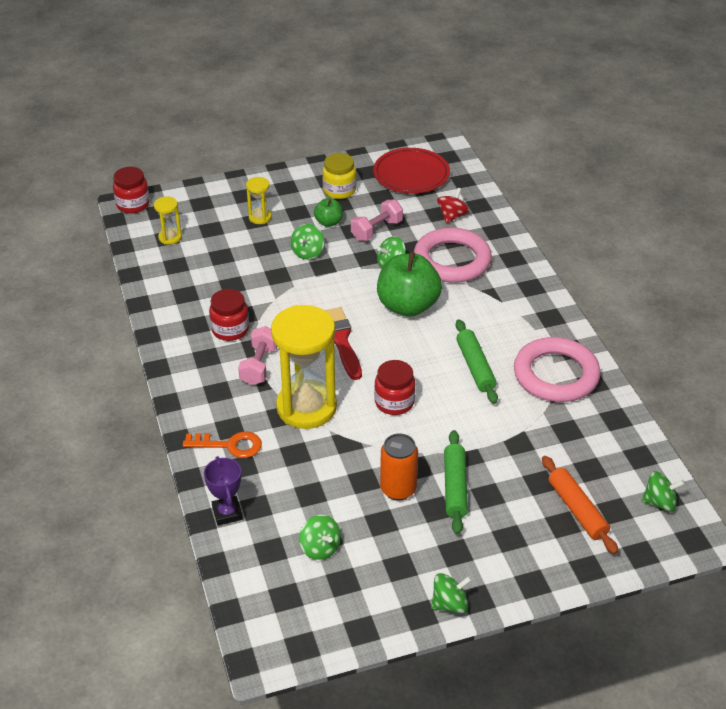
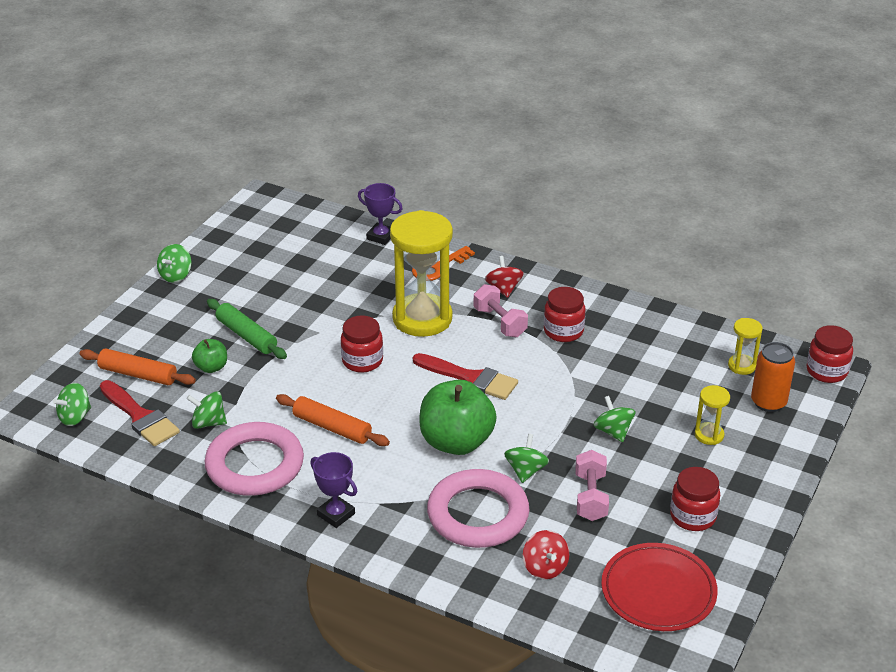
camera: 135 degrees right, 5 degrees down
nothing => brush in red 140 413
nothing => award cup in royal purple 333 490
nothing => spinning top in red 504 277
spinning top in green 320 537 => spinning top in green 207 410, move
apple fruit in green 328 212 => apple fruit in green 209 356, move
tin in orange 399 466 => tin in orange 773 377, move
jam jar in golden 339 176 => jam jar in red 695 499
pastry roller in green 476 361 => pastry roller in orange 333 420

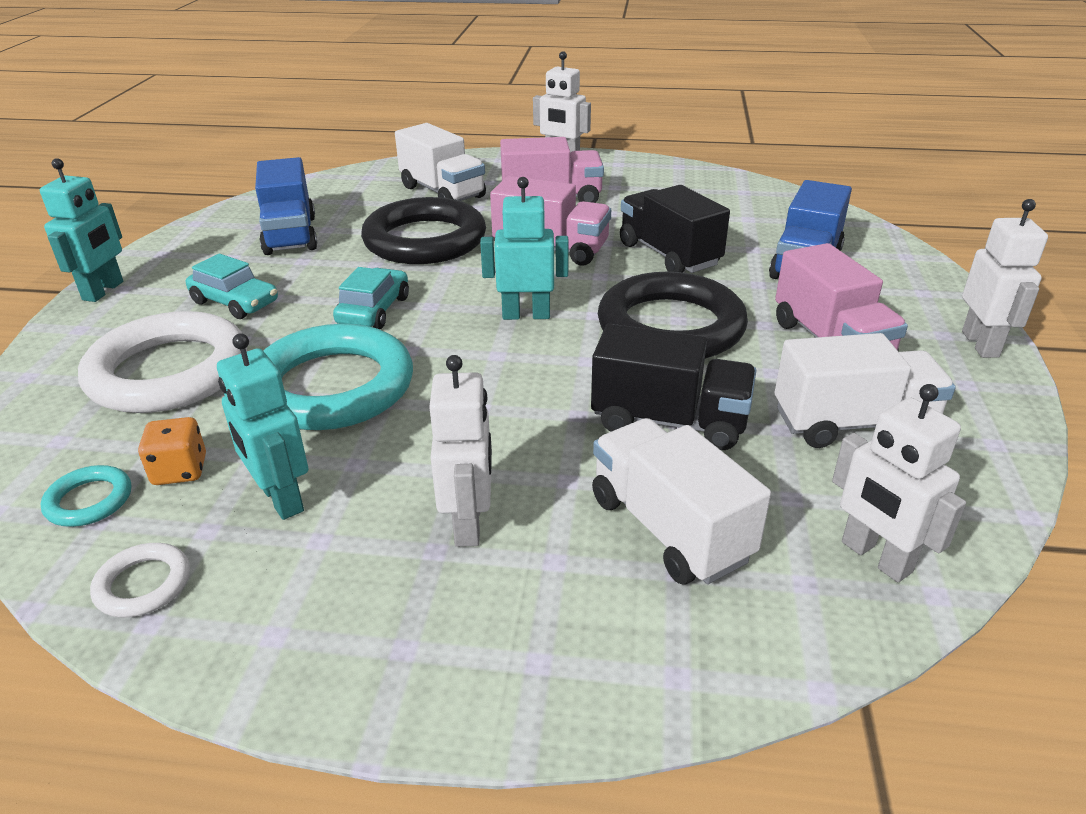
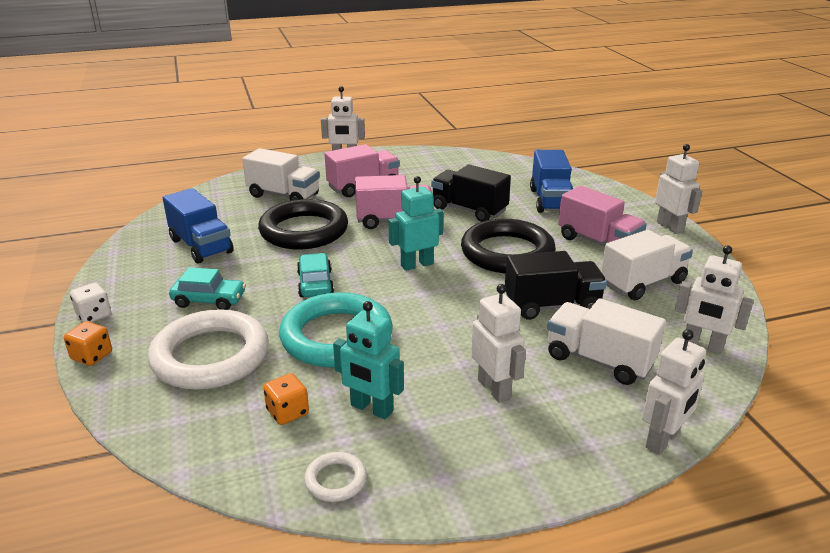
camera: 25 degrees left, 5 degrees down
hoop in turquoise 86 496 => nothing
nothing => dice in orange 88 343
nothing => robot figure in snow-white 674 392
robot figure in turquoise 81 230 => dice in snow-white 90 302

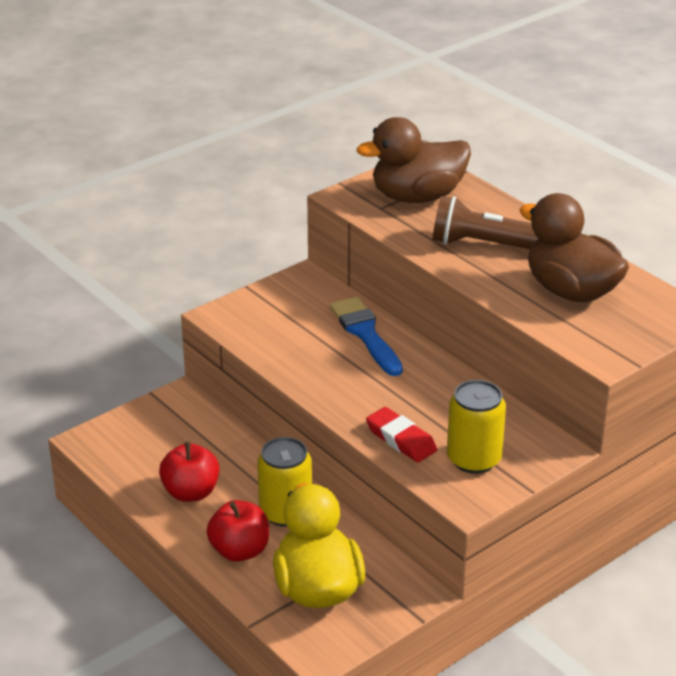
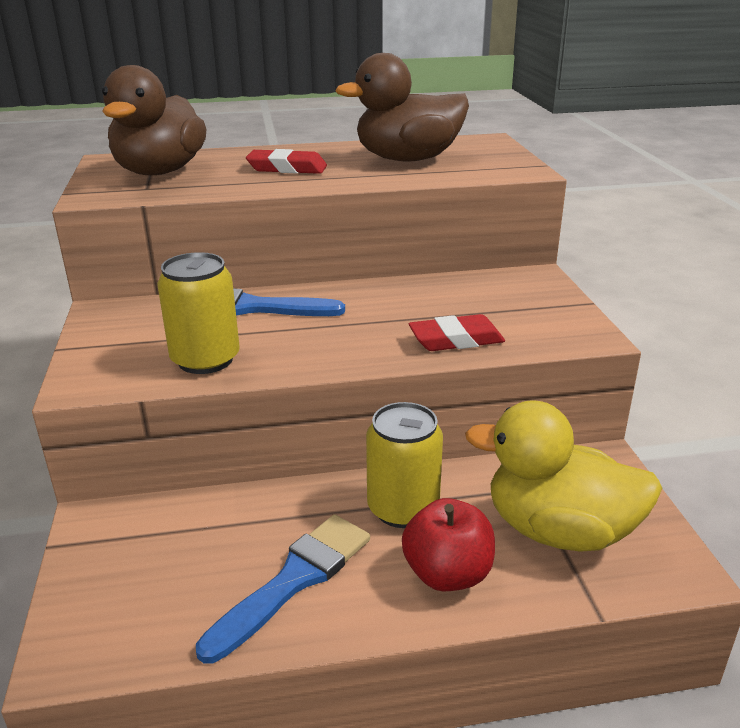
camera: 60 degrees left, 5 degrees down
tin in golden 476 427 => tin in golden 198 313, move
apple fruit in red 189 472 => brush in blue 283 588
flashlight in brown 485 222 => gum eraser in red 286 161

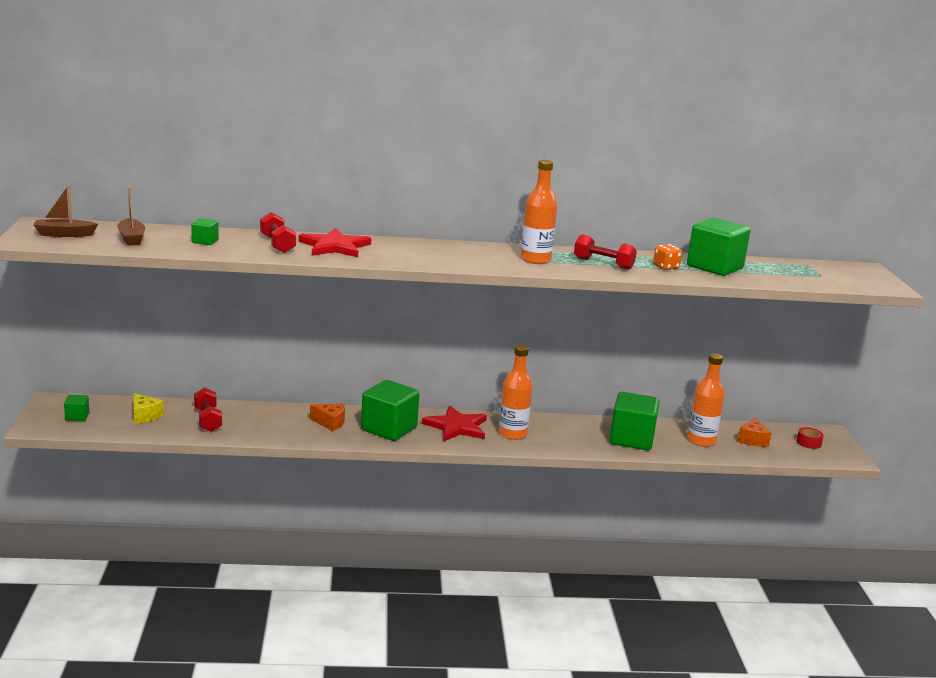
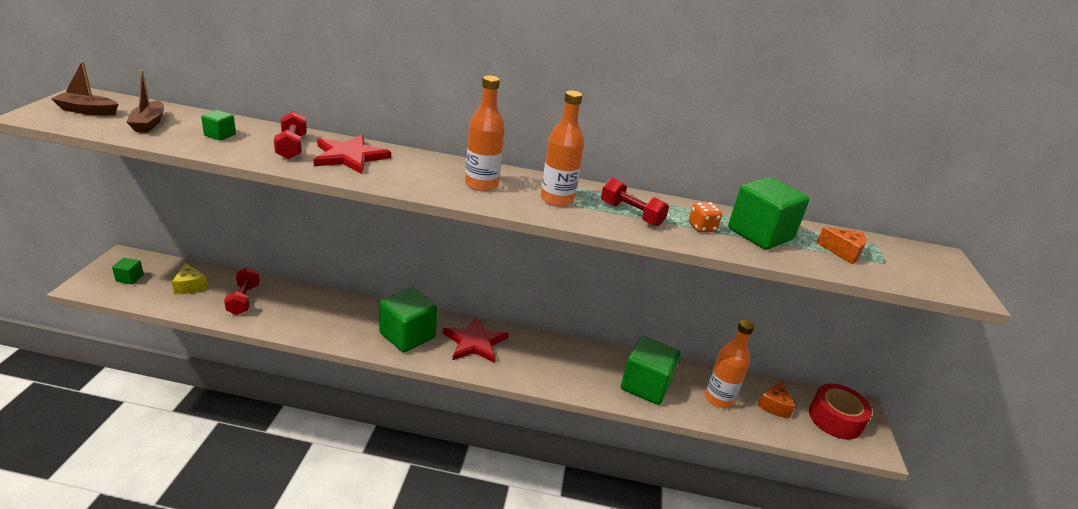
camera: 10 degrees right, 10 degrees up
cheese in orange 327 417 => cheese in orange 841 245, move
drink bottle in orange 516 392 => drink bottle in orange 485 133, move
roll of tape in red 810 438 => roll of tape in red 840 411, x2.03

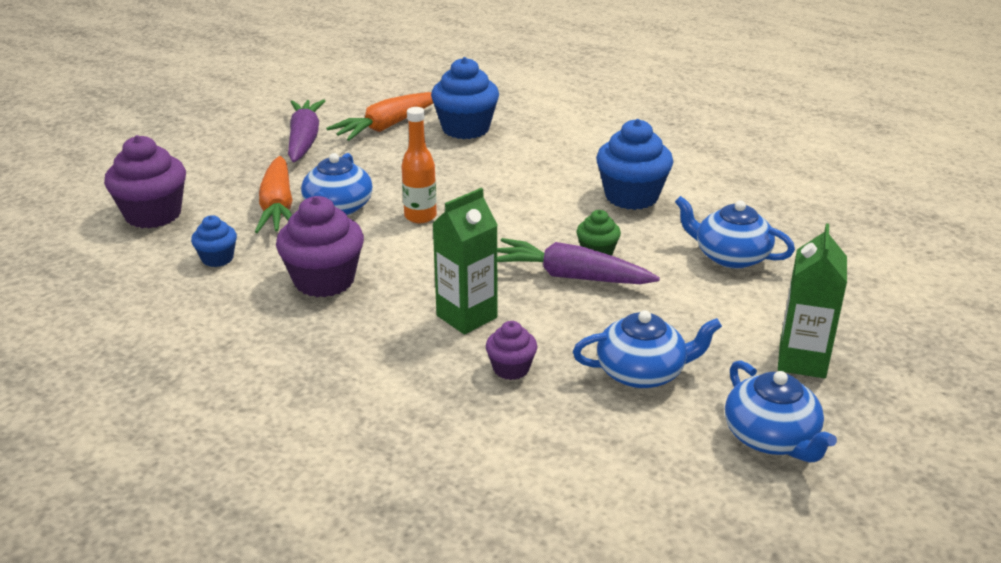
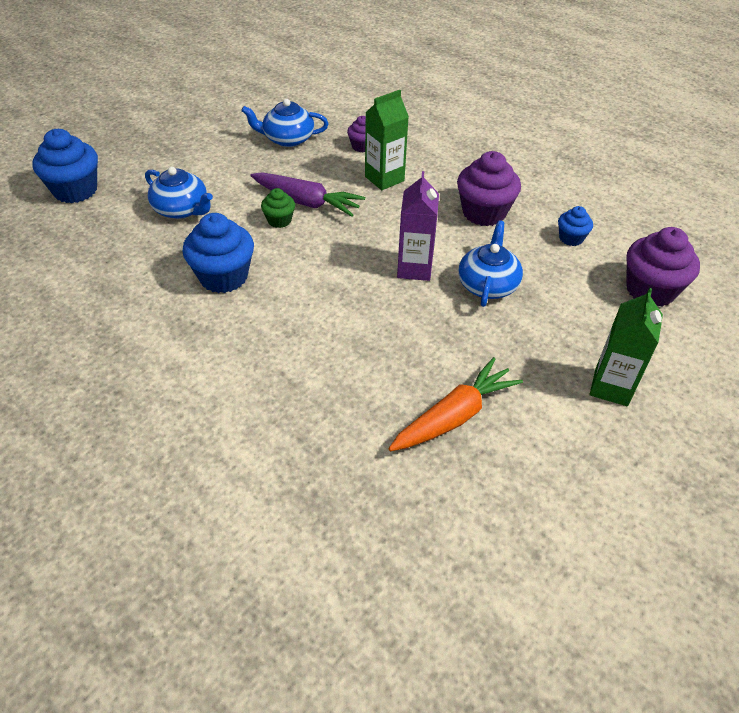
camera: 175 degrees left, 15 degrees up
toy carrot in orange 274 194 => nothing
toy carrot in royal purple 306 130 => nothing
teapot in blue 781 411 => nothing
muffin in blue 465 98 => muffin in blue 65 166, move
juice carton in green 812 301 => juice carton in green 626 347, move
drink bottle in orange 419 165 => juice carton in royal purple 418 226

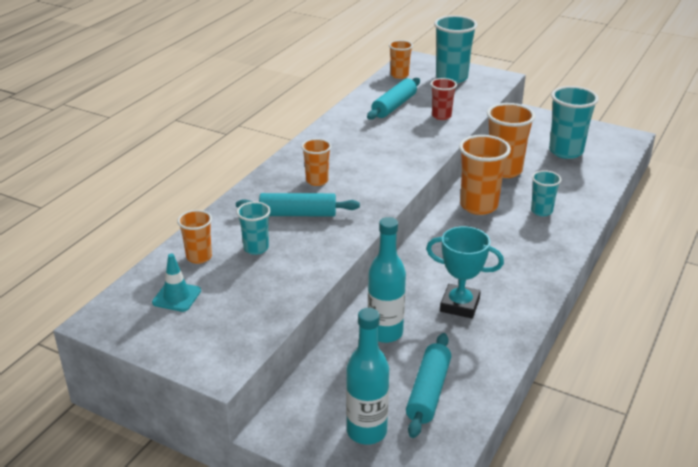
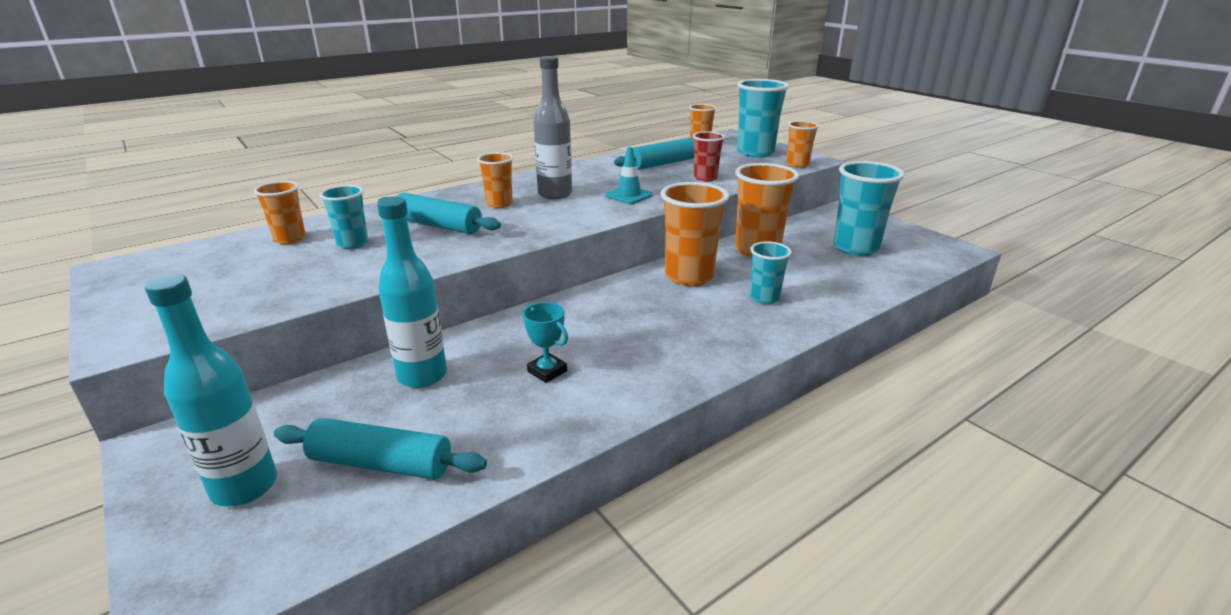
camera: 25 degrees right, 5 degrees down
nothing => drink bottle in ash-grey 553 127
nothing => tumbler in orange 802 144
traffic cone in turquoise 176 283 => traffic cone in turquoise 629 175, move
pastry roller in turquoise 428 385 => pastry roller in turquoise 380 449, 60 degrees clockwise
award cup in turquoise 465 272 => award cup in turquoise 545 342, x0.60

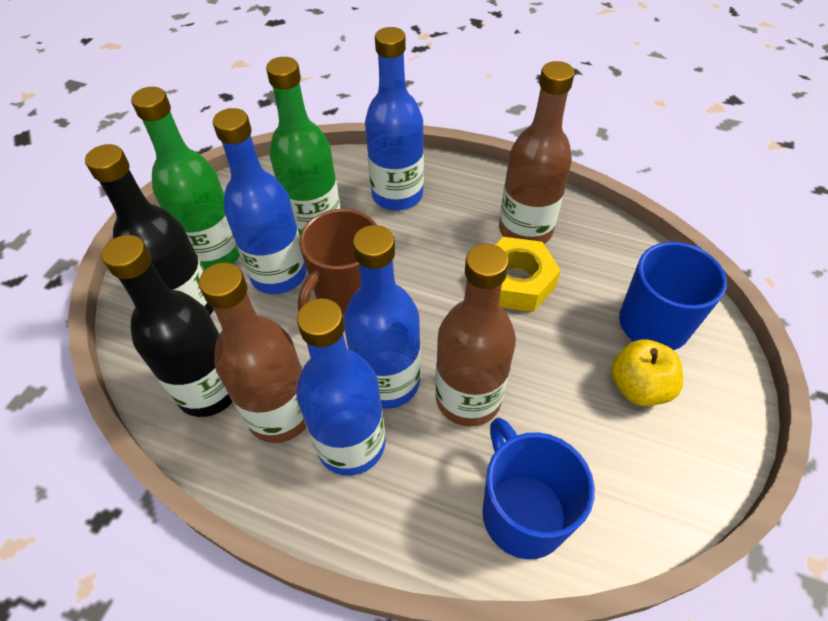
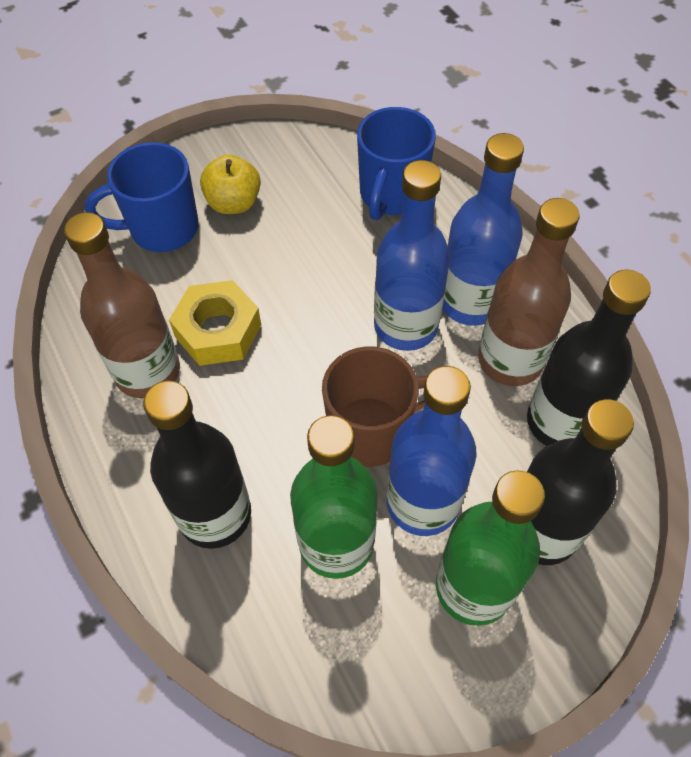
camera: 140 degrees left, 5 degrees up
drink bottle in brown 475 335 => nothing
drink bottle in blue 394 118 => drink bottle in black 197 465

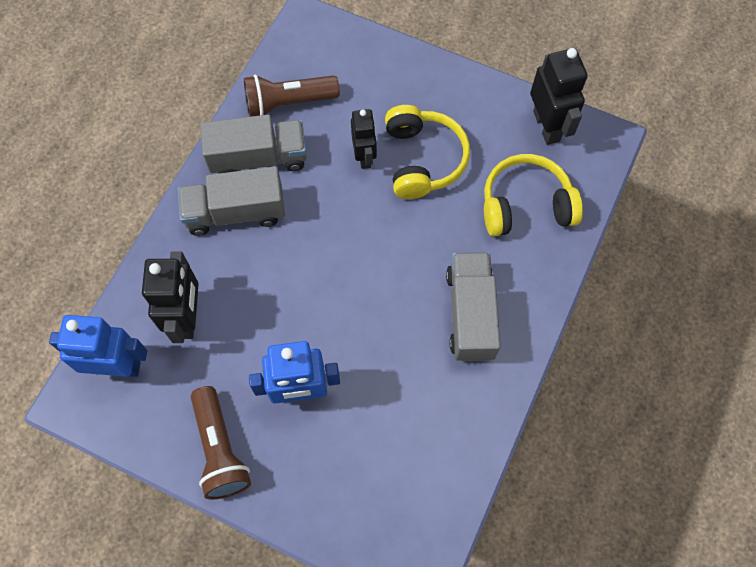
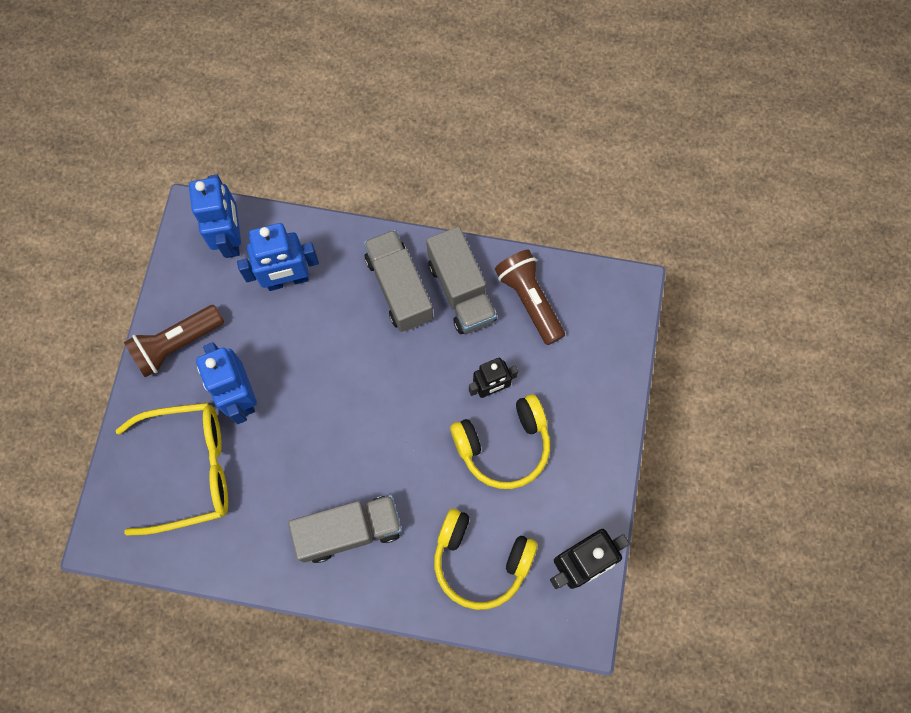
camera: 75 degrees right, 5 degrees up
nothing => glasses in golden 172 469
robot figure in black 170 297 => robot figure in blue 278 257
over-ear headphones in golden 533 195 => over-ear headphones in golden 486 559, 135 degrees clockwise

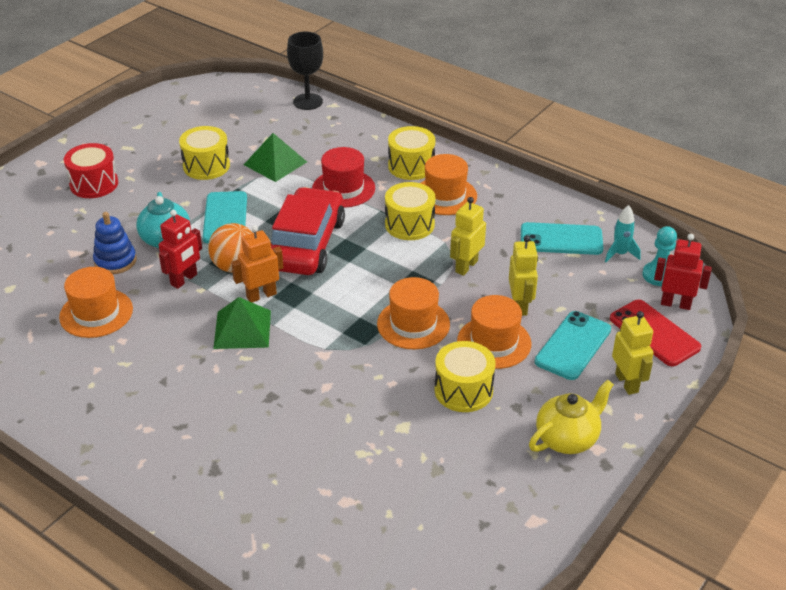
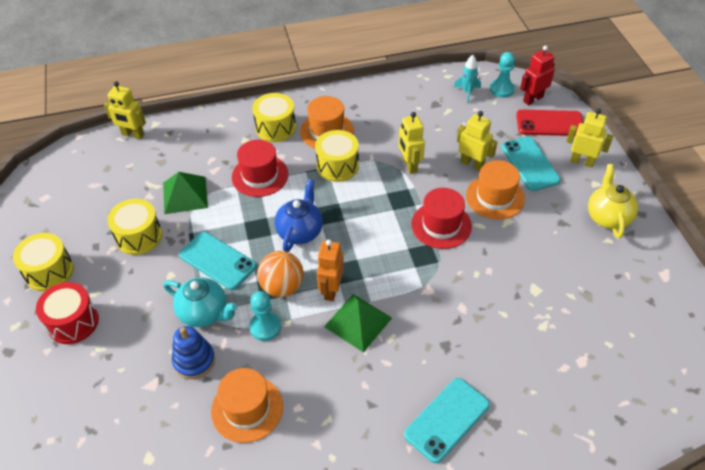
camera: 50 degrees left, 10 degrees up
toy drum in golden 464 376 => toy drum in golden 43 262, move
smartphone in turquoise 562 238 => smartphone in turquoise 447 420, move
robot figure in red 180 249 => pawn in turquoise 265 316
toy car in red 308 231 => teapot in blue 299 215
goblet in black 305 71 => robot figure in golden 125 110
tall hat in orange 413 313 => tall hat in red 441 218

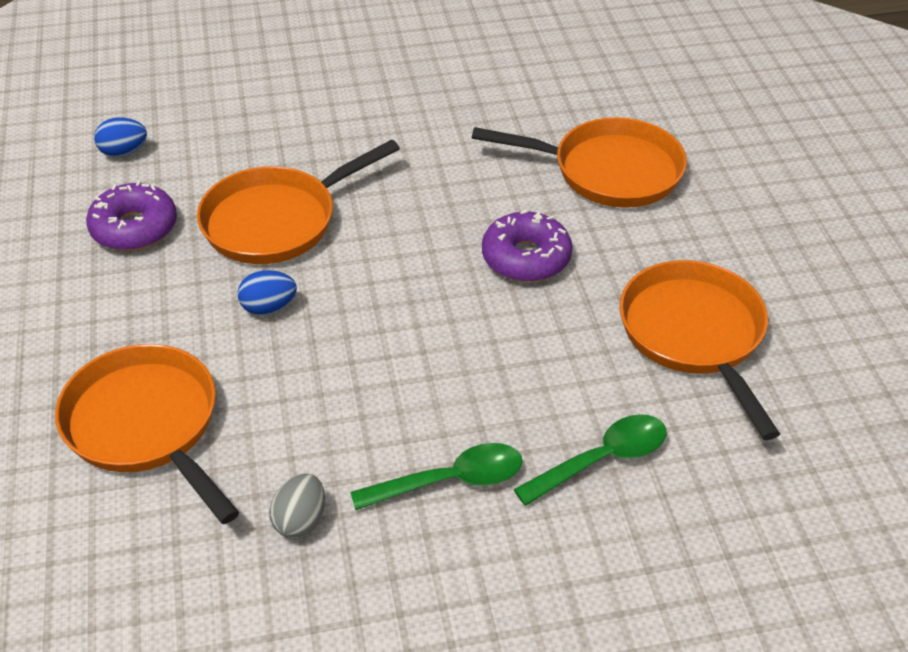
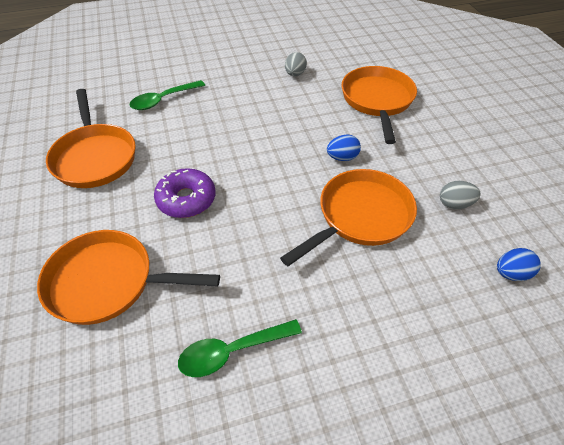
camera: 175 degrees right, 5 degrees up
teaspoon in green 436 476 => teaspoon in green 240 348, move
donut in royal purple 131 215 => egg shape in ash-grey 460 195
pan in orange 147 434 => pan in orange 379 105, 135 degrees counterclockwise

